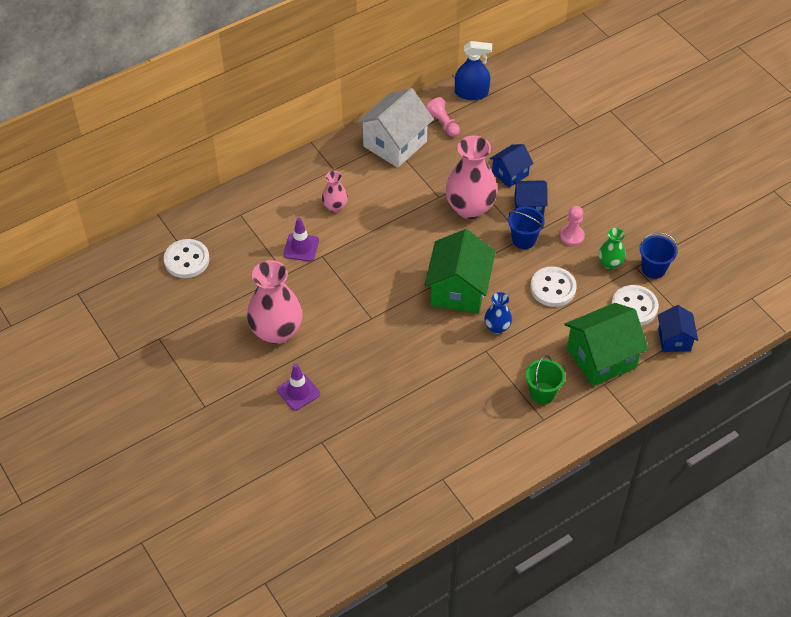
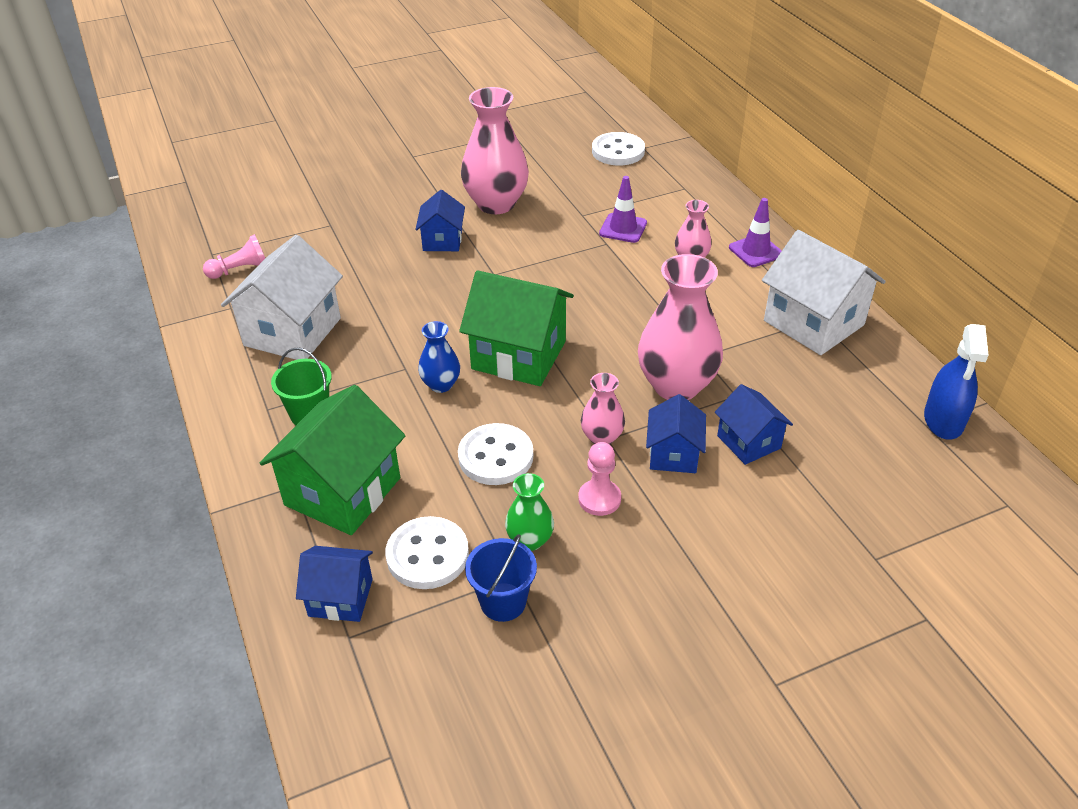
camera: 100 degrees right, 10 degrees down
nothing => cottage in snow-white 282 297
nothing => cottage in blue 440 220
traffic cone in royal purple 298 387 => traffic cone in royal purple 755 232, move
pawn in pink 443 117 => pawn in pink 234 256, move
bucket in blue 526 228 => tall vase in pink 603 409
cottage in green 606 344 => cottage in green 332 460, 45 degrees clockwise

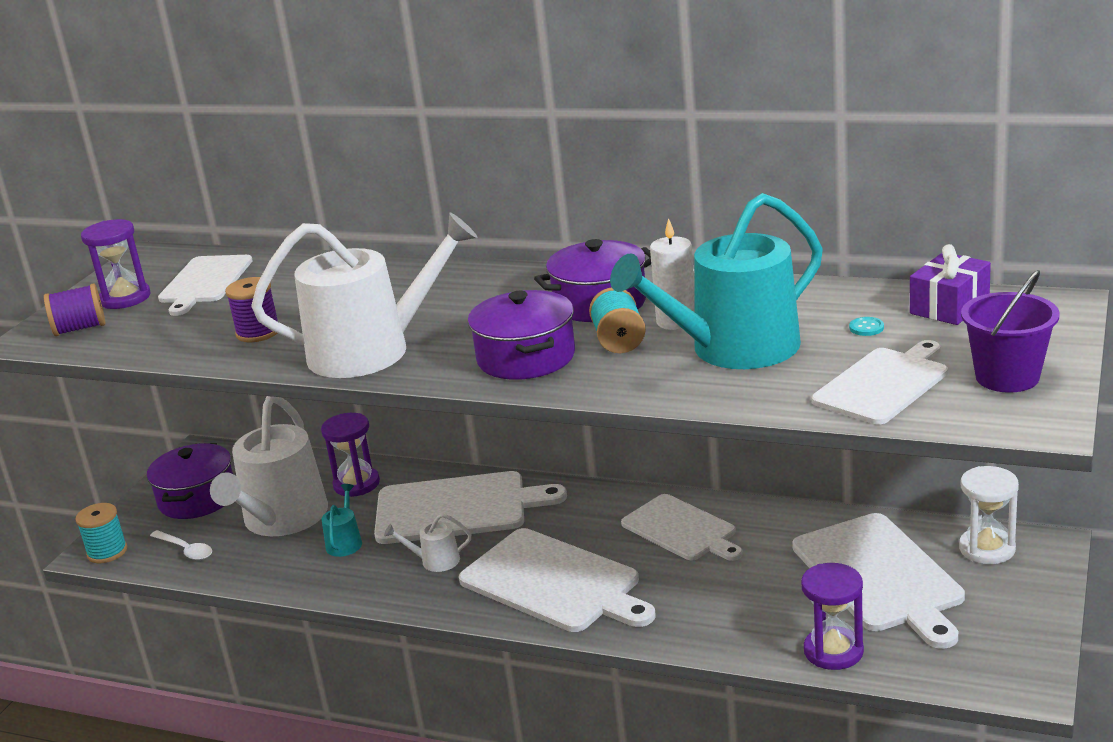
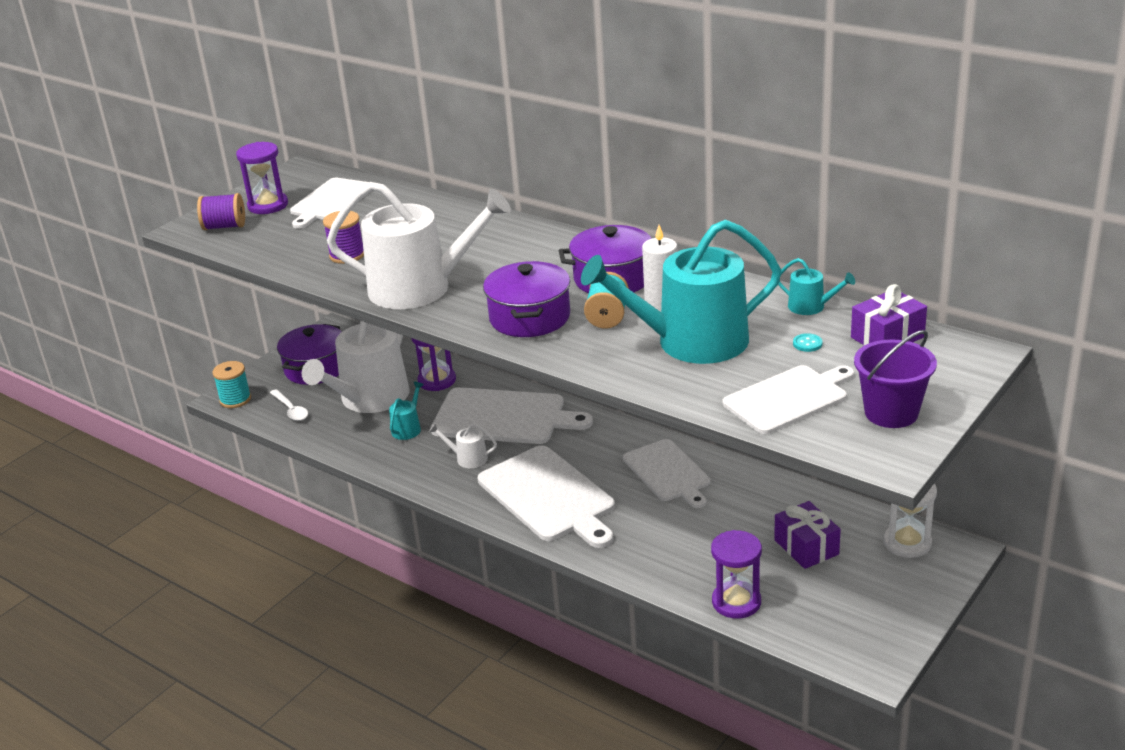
camera: 15 degrees right, 5 degrees up
nothing => watering pot in turquoise 816 286
chopping board in snow-white 878 581 => wrapped gift in royal purple 807 535

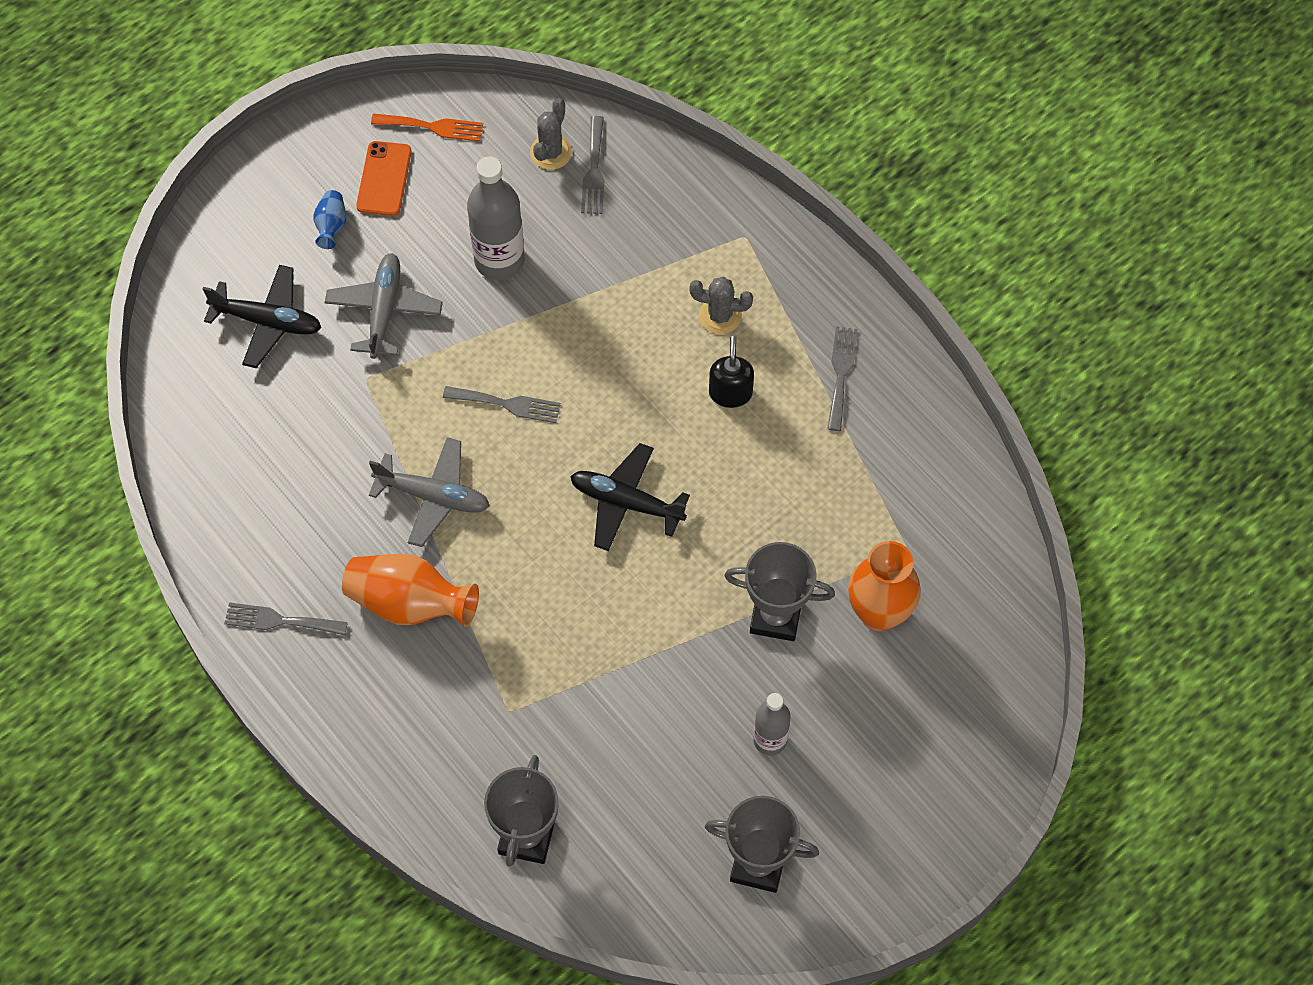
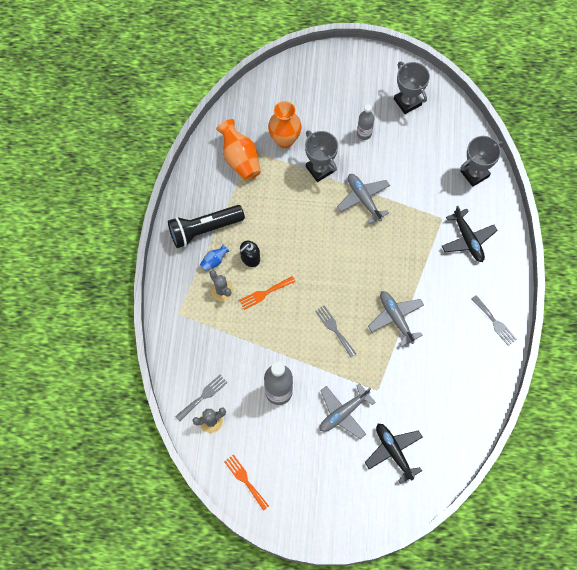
camera: 135 degrees left, 5 degrees up
smartphone in orange 384 178 => nothing
nothing => fork in orange 267 293
nothing => plane in ash-grey 363 199
tall vase in blue 329 219 => tall vase in blue 215 257, move
tall vase in orange 410 590 => tall vase in orange 238 150, move
plane in black 630 497 => plane in black 470 234, move
fork in ash-grey 842 378 => flashlight in black 206 226

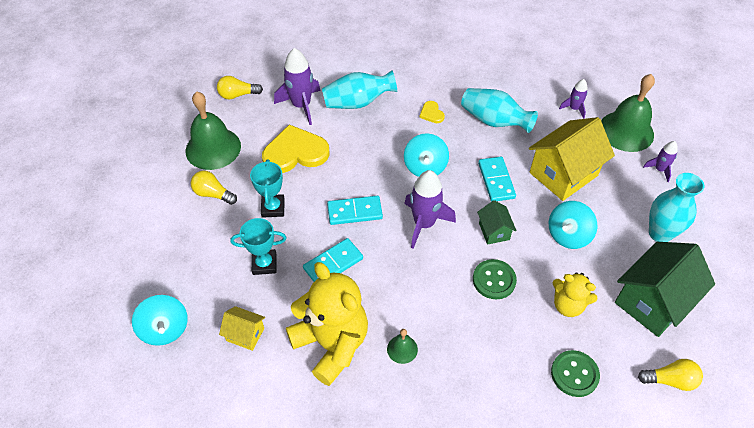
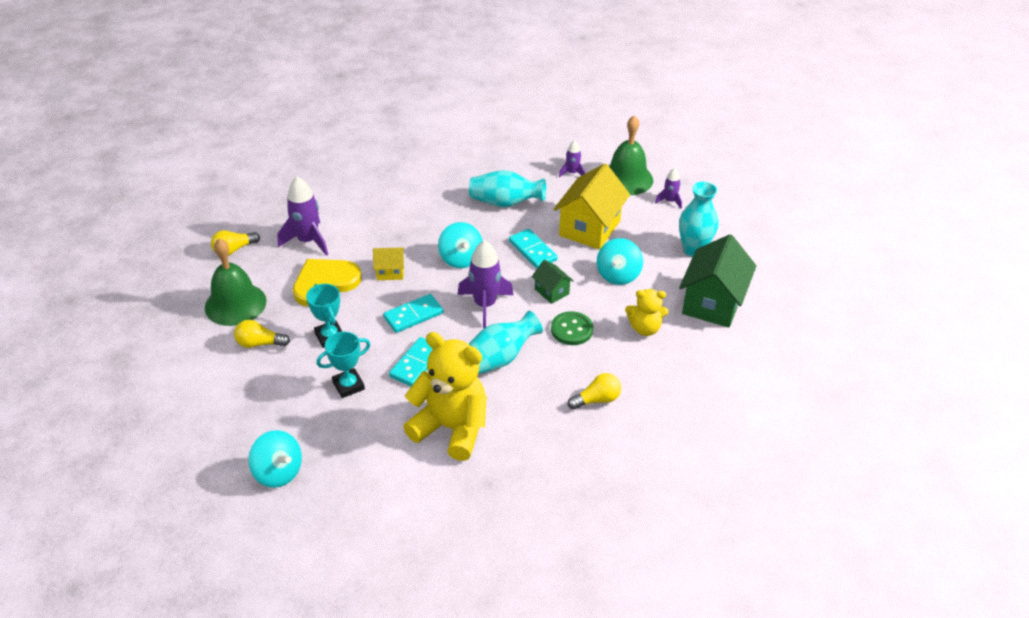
camera: 25 degrees left, 10 degrees down
bell in green 402 346 => nothing
heart shape in golden 432 112 => nothing
button in green 575 373 => nothing
cottage in golden 242 328 => cottage in golden 388 263, move
tall vase in turquoise 359 89 => tall vase in turquoise 506 342, move
light bulb in golden 670 375 => light bulb in golden 594 391, move

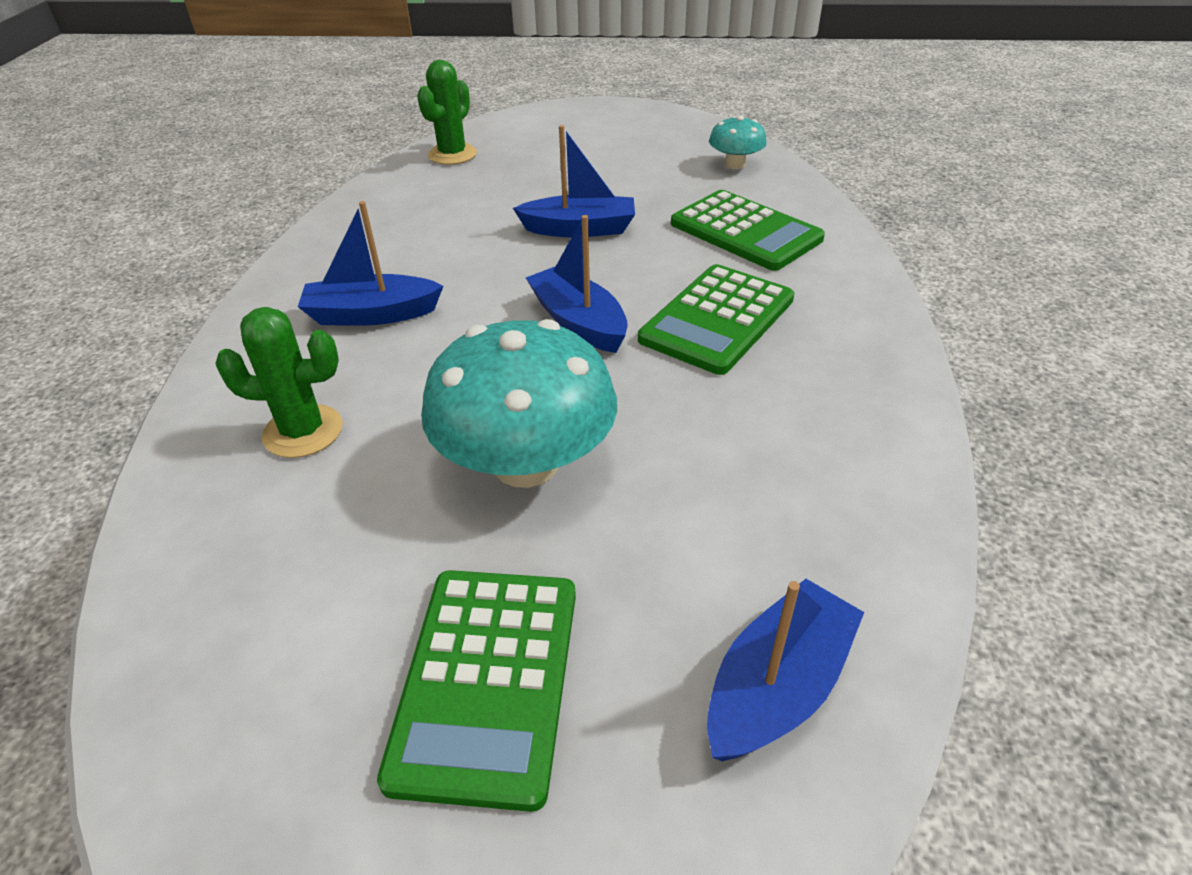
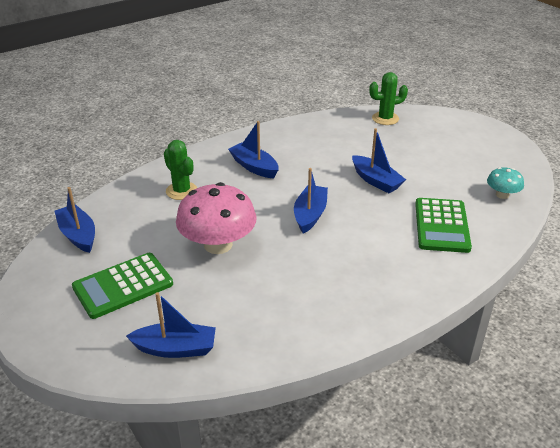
camera: 50 degrees right, 5 degrees down
pocket calculator in green 716 319 => nothing
nothing => boat in blue 75 220
mushroom in turquoise 519 403 => mushroom in pink 216 218

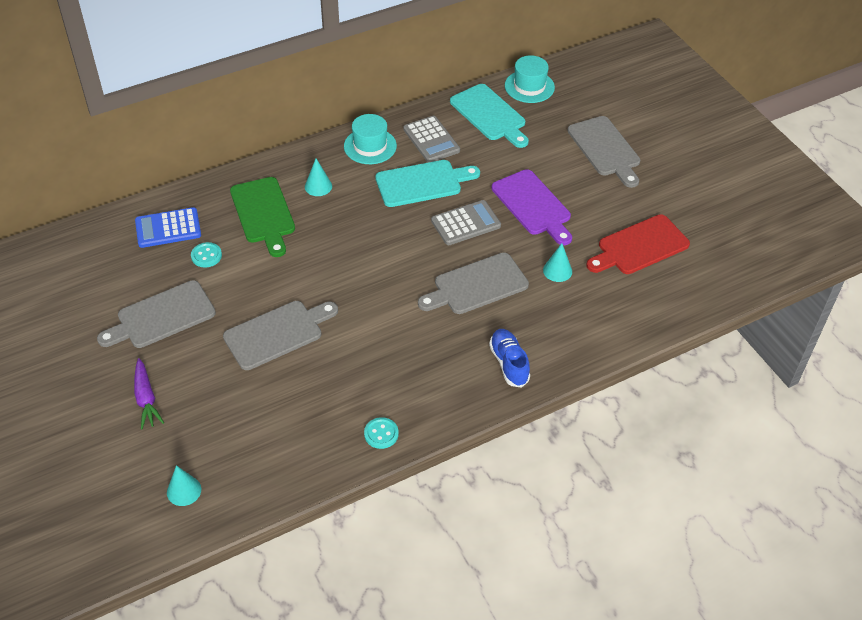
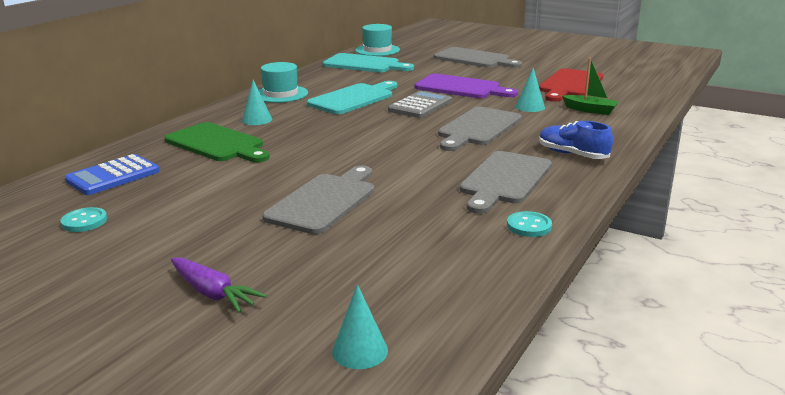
camera: 30 degrees left, 25 degrees down
pocket calculator in ash-grey 431 139 => nothing
nothing => boat in green 590 86
chopping board in ash-grey 156 314 => chopping board in ash-grey 506 182, move
button in turquoise 206 255 => button in turquoise 84 219, move

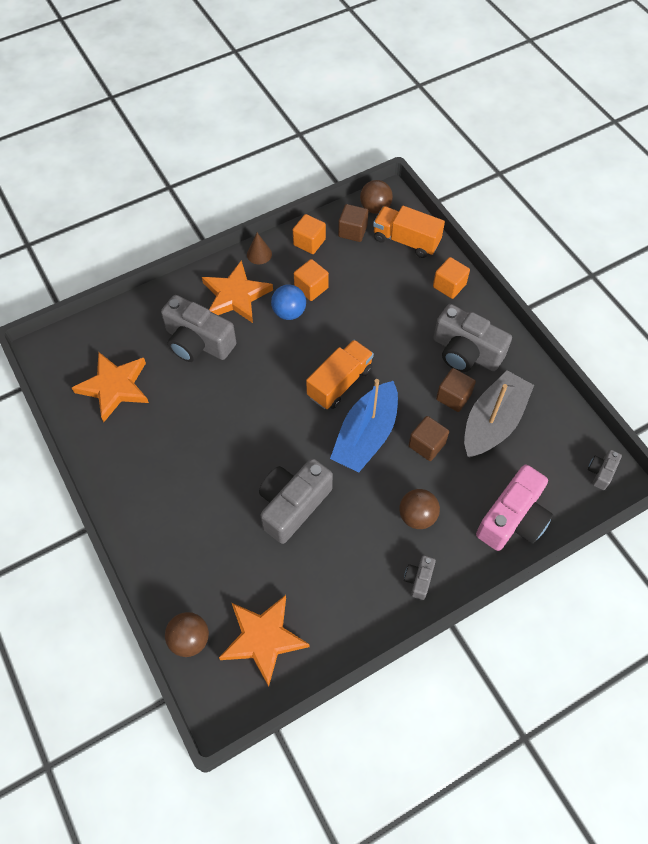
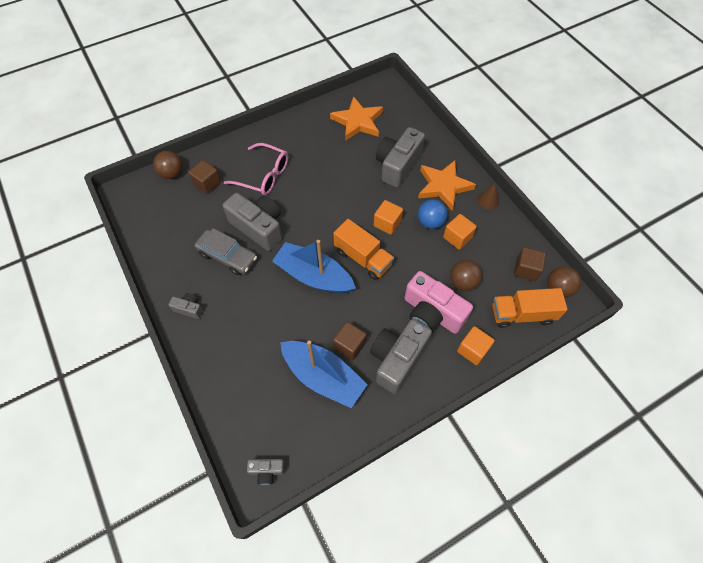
camera: 90 degrees right, 0 degrees up
star in orange 264 641 => nothing
nothing => toy car in ash-grey 225 251
nothing => glasses in pink 256 169
block in orange 309 234 => block in orange 388 217, move
play ball in brown 419 509 => play ball in brown 466 275, move
block in brown 428 438 => block in brown 204 177, move
photo camera in pink 514 508 => photo camera in pink 438 302, move
boat in ash-grey 499 414 => boat in blue 324 374
lorry in orange 409 232 => lorry in orange 530 308, 120 degrees counterclockwise
photo camera in ash-grey 605 470 => photo camera in ash-grey 266 472, 150 degrees clockwise

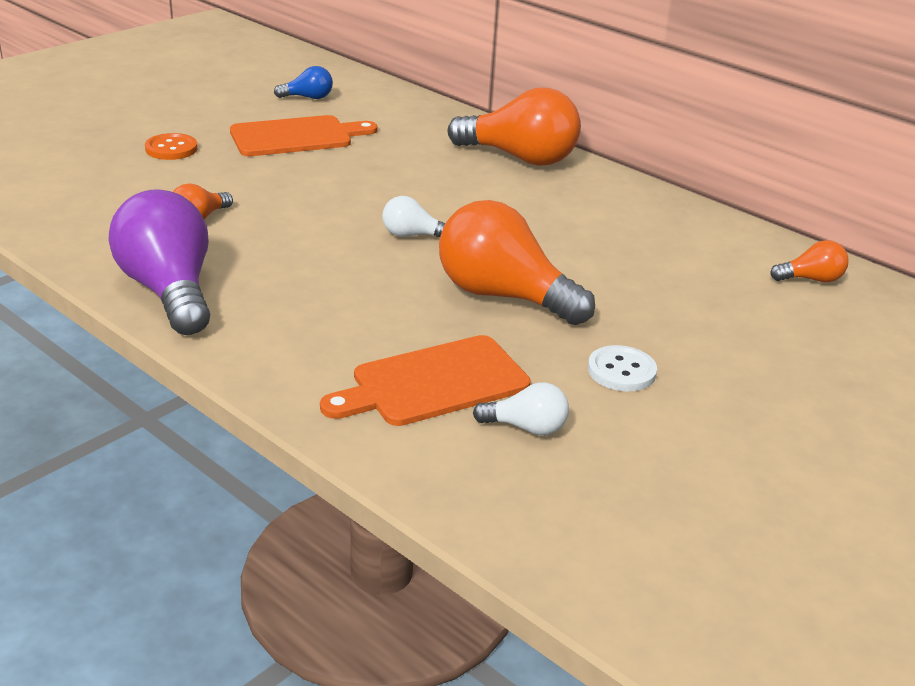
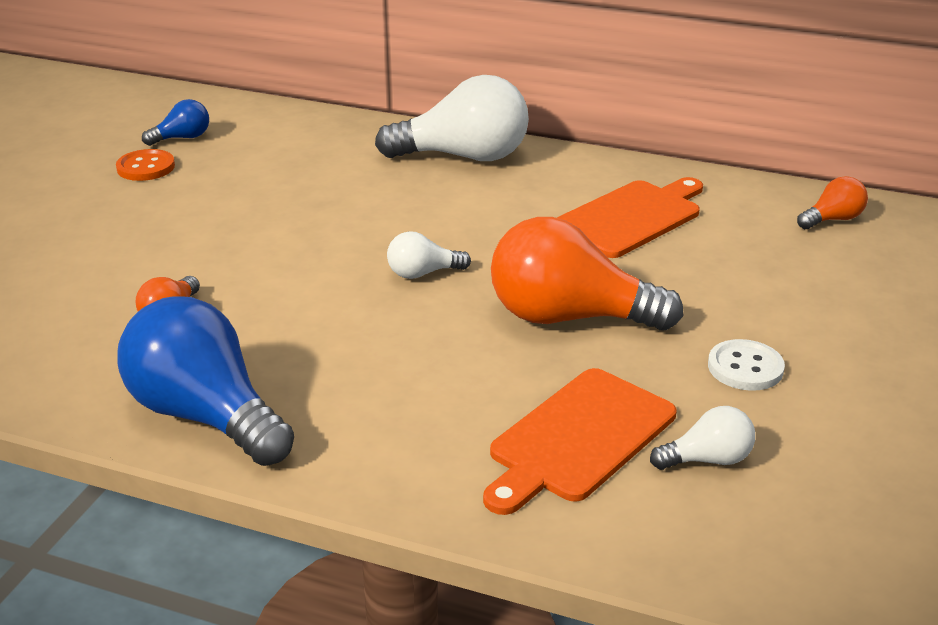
camera: 20 degrees left, 0 degrees up
button in orange 171 146 => button in orange 145 165, move
chopping board in orange 304 135 => chopping board in orange 630 217, move
light bulb in royal purple 159 262 => light bulb in blue 205 381
light bulb in orange 514 127 => light bulb in snow-white 452 118

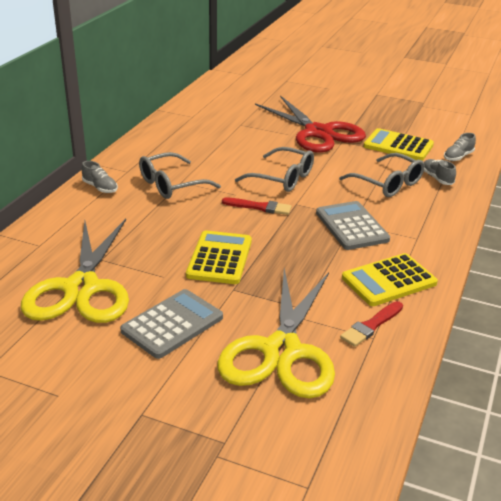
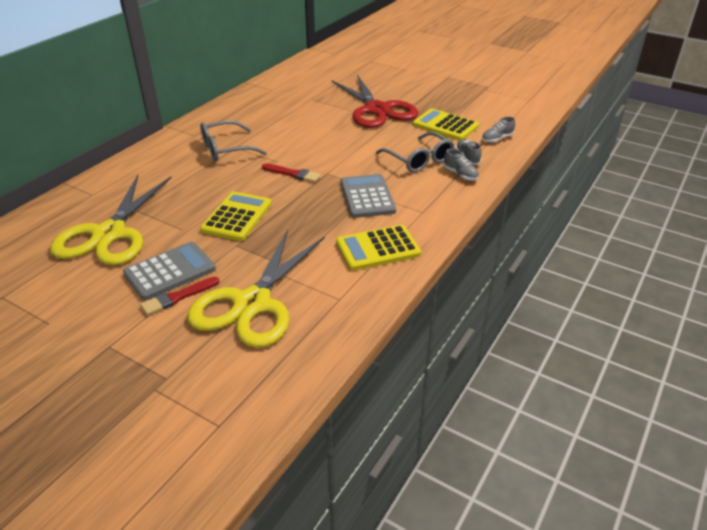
camera: 10 degrees right, 5 degrees up
glasses in ash-grey 274 169 => nothing
shoe in ash-grey 99 177 => shoe in ash-grey 461 165, move
brush in red 371 324 => brush in red 180 296, move

